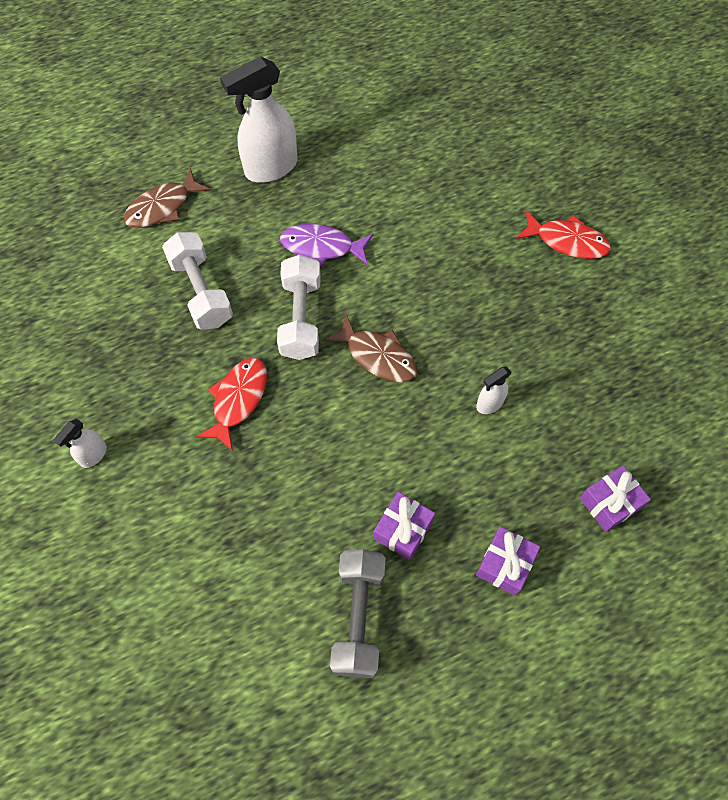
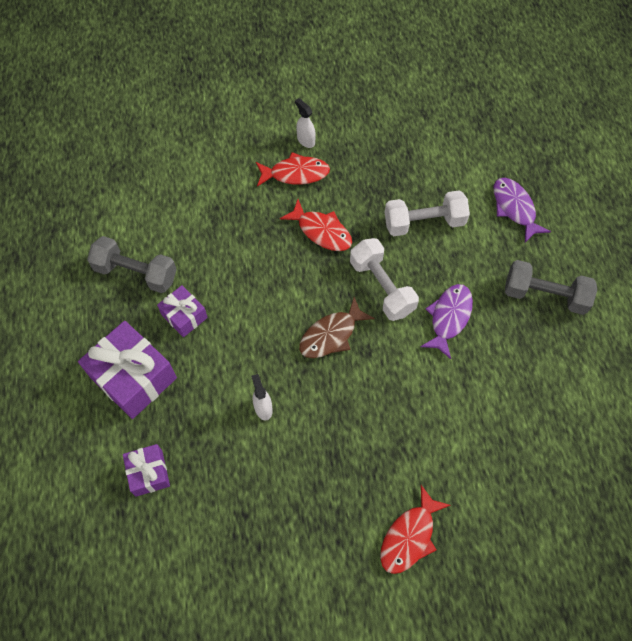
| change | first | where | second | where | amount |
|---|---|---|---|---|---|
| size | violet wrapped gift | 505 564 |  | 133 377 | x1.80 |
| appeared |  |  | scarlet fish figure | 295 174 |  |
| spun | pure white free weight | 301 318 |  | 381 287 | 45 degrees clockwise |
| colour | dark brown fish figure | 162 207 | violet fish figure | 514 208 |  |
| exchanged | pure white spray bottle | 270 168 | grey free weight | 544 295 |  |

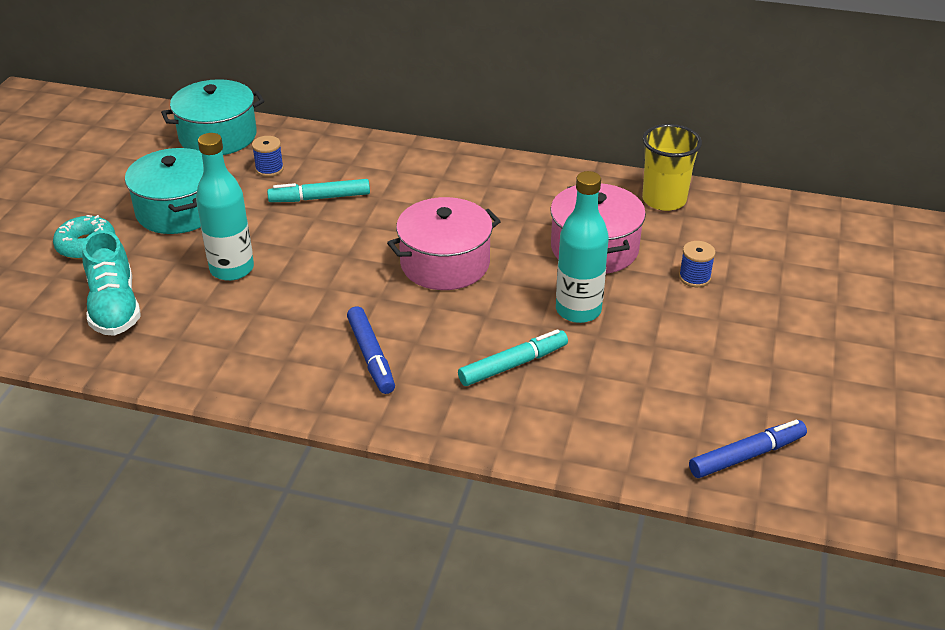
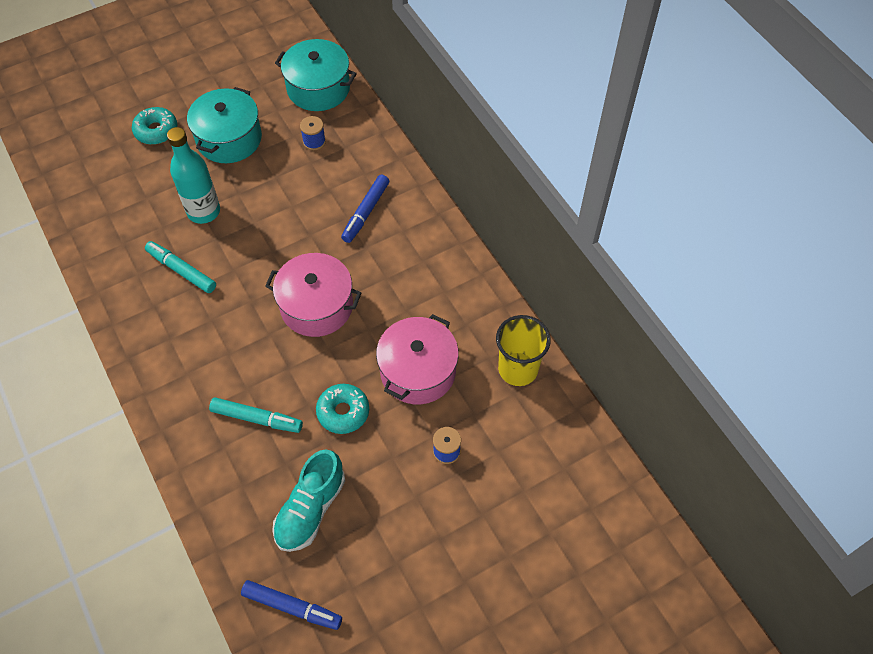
| change | first | where | second | where | amount |
|---|---|---|---|---|---|
| relocated | turquoise felt pen | 320 198 |  | 181 270 |  |
| relocated | turquoise lace-up shoe | 114 307 |  | 310 509 |  |
| exchanged | turquoise drink bottle | 578 310 | turquoise donut | 343 412 |  |
| relocated | cobalt felt pen | 371 356 |  | 366 212 |  |

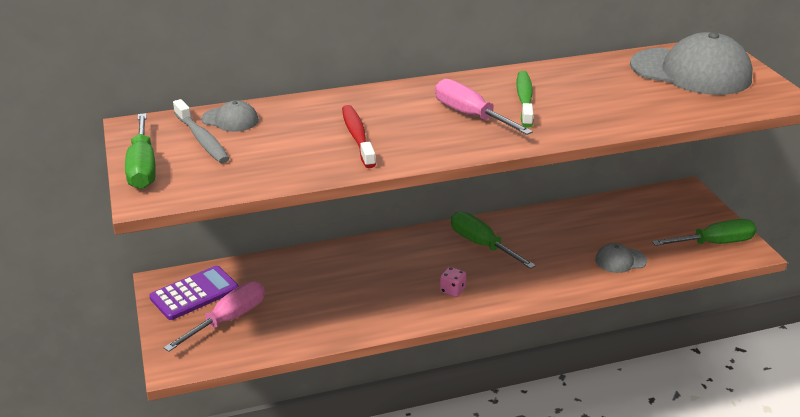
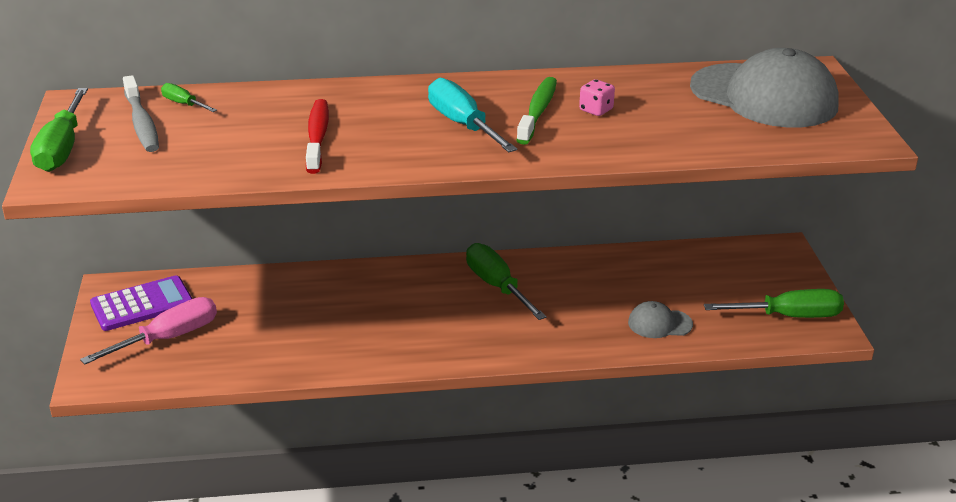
| change | first | where | second | where | amount |
|---|---|---|---|---|---|
| exchanged | grey baseball cap | 230 120 | emerald hand screwdriver | 184 104 |  |
| colour | rosy hand screwdriver | 471 116 | turquoise hand screwdriver | 463 125 |  |
| relocated | rosy game die | 452 290 |  | 596 110 |  |

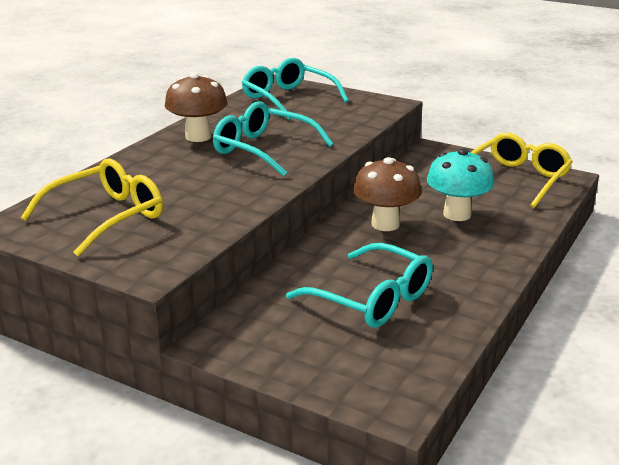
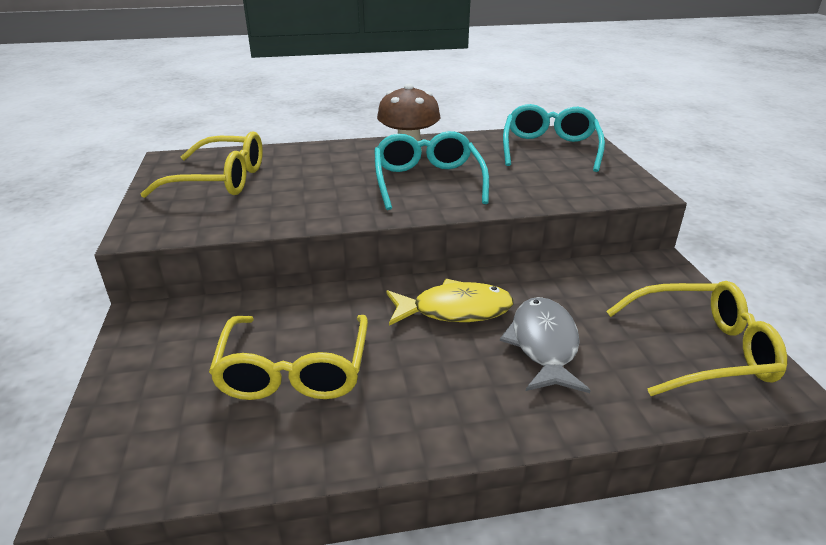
| change | first | where | second | where | amount |
|---|---|---|---|---|---|
| colour | turquoise spectacles | 373 300 | yellow spectacles | 294 371 |  |
| exchanged | dark brown toadstool | 385 224 | yellow fish figure | 455 310 |  |
| exchanged | turquoise toadstool | 457 214 | grey fish figure | 543 345 |  |

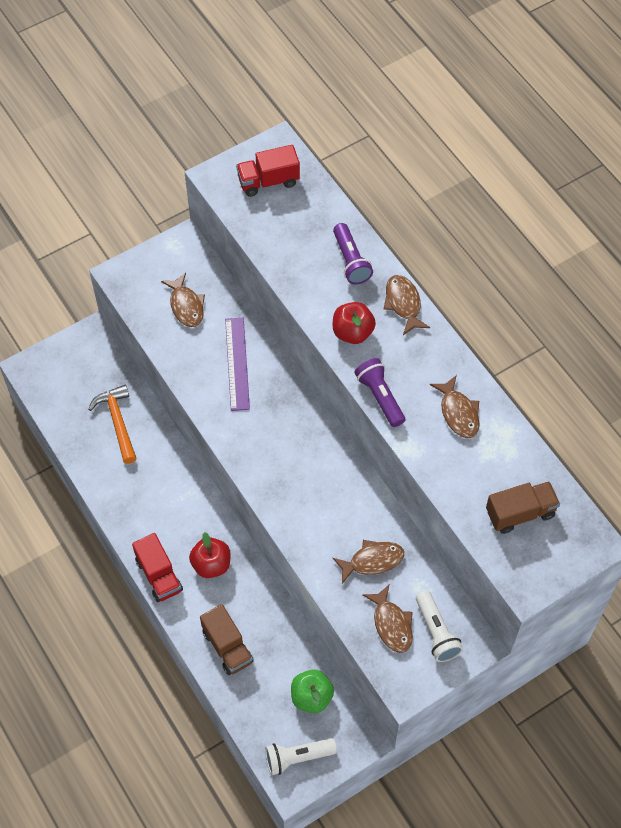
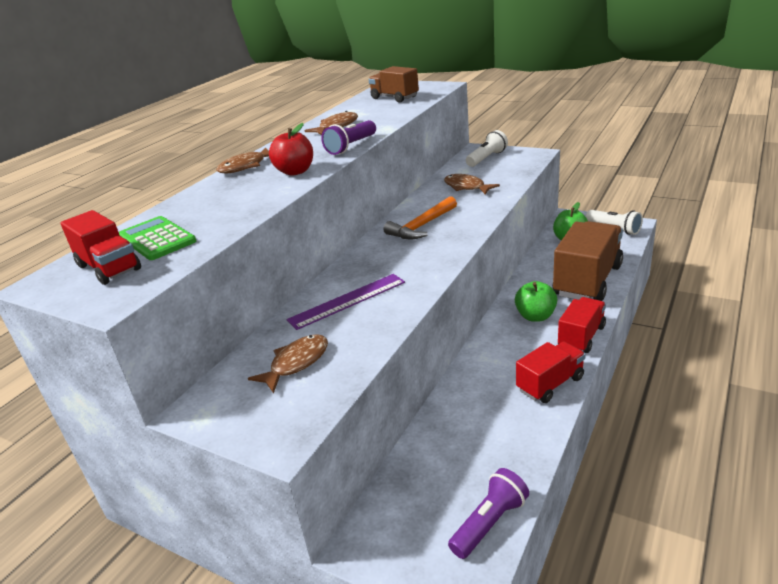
| change | first | where | second | where | amount |
|---|---|---|---|---|---|
| appeared |  |  | emerald adding machine | 157 239 |  |
| relocated | orange claw hammer | 117 422 |  | 421 226 |  |
| relocated | violet torch | 351 261 |  | 489 523 |  |
| colour | scarlet apple | 211 564 | emerald apple | 535 316 |  |
| appeared |  |  | scarlet lorry | 550 384 |  |
| size | dark brown lorry | 227 646 |  | 587 281 | x1.75 |
| missing | dark brown fish figure | 391 624 |  |  |  |

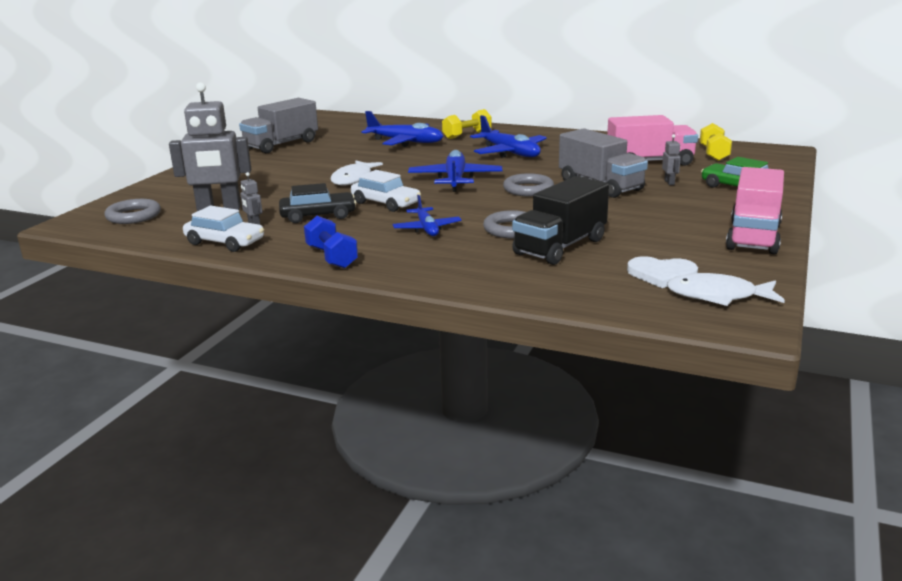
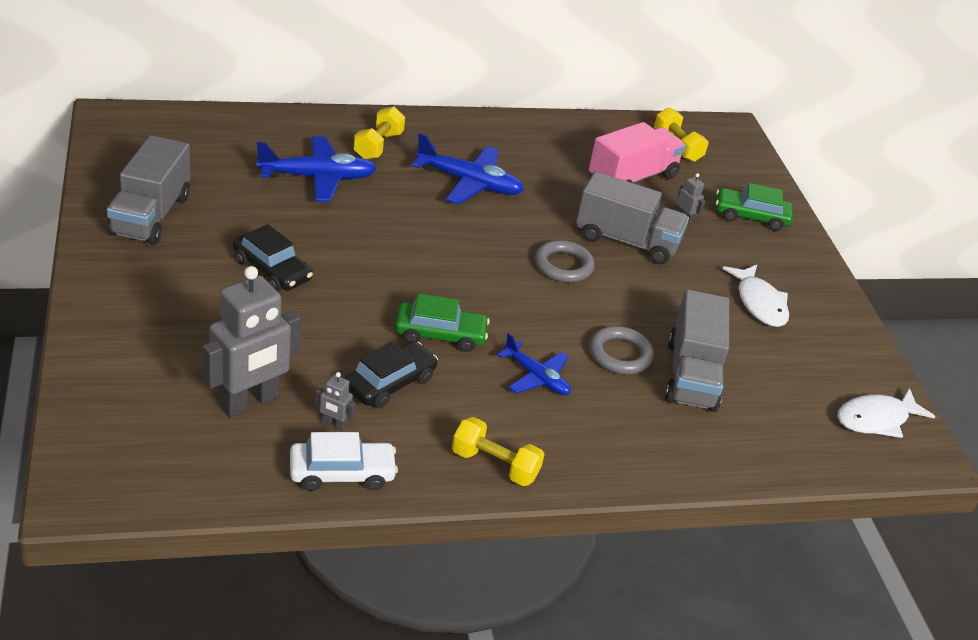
| change | first | where | second | where | amount |
|---|---|---|---|---|---|
| appeared |  |  | jet-black car | 272 270 |  |
| colour | pure white car | 386 203 | emerald car | 440 334 |  |
| colour | cobalt free weight | 331 257 | yellow free weight | 494 465 |  |
| colour | jet-black lorry | 560 247 | grey lorry | 691 375 |  |
| relocated | pure white fish figure | 354 179 |  | 759 303 |  |
| missing | grey torus | 133 216 |  |  |  |
| missing | cobalt aeroplane | 455 179 |  |  |  |
| missing | pure white heart | 661 274 |  |  |  |
| missing | rosy lorry | 753 237 |  |  |  |

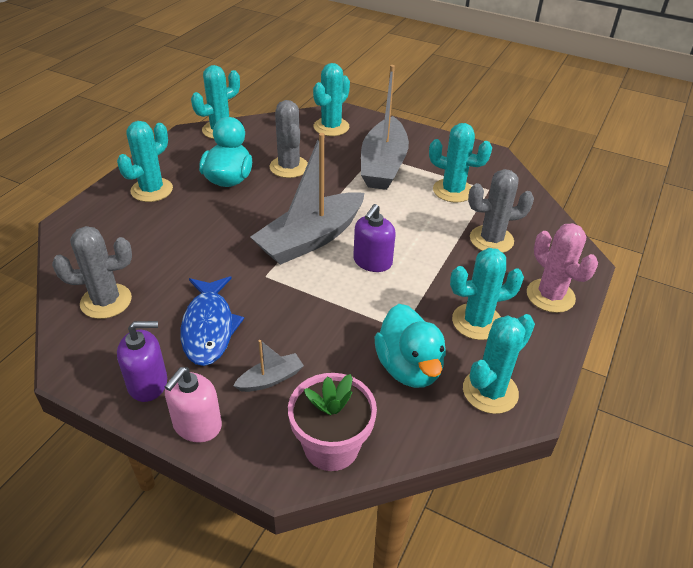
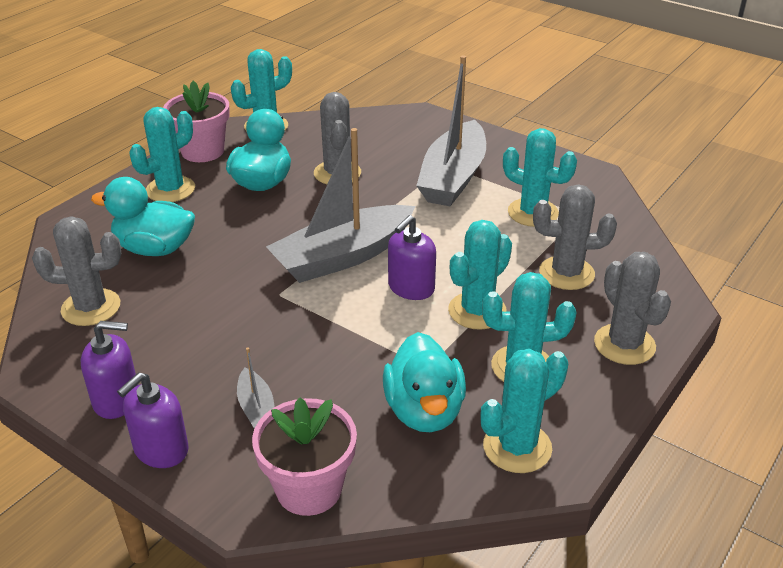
| change | first | where | second | where | amount |
|---|---|---|---|---|---|
| appeared |  |  | turquoise rubber duck | 154 249 |  |
| colour | rosy soap dispenser | 197 425 | violet soap dispenser | 161 449 |  |
| appeared |  |  | rosy plant pot | 202 151 |  |
| spun | grey toy boat | 270 379 |  | 256 408 | 90 degrees clockwise |
| relocated | turquoise saguaro cactus | 331 127 |  | 477 311 |  |
| colour | rosy saguaro cactus | 550 296 | grey saguaro cactus | 624 344 |  |
| missing | cobalt fish figure | 209 327 |  |  |  |

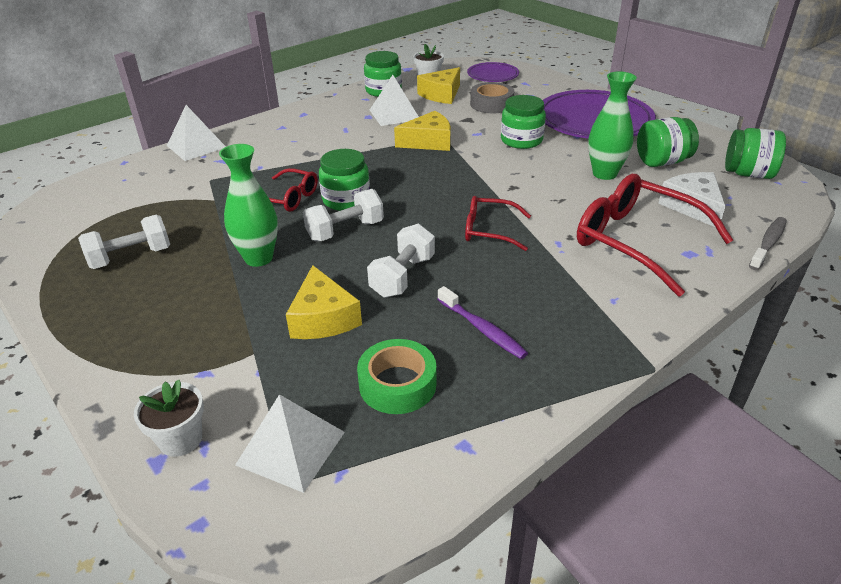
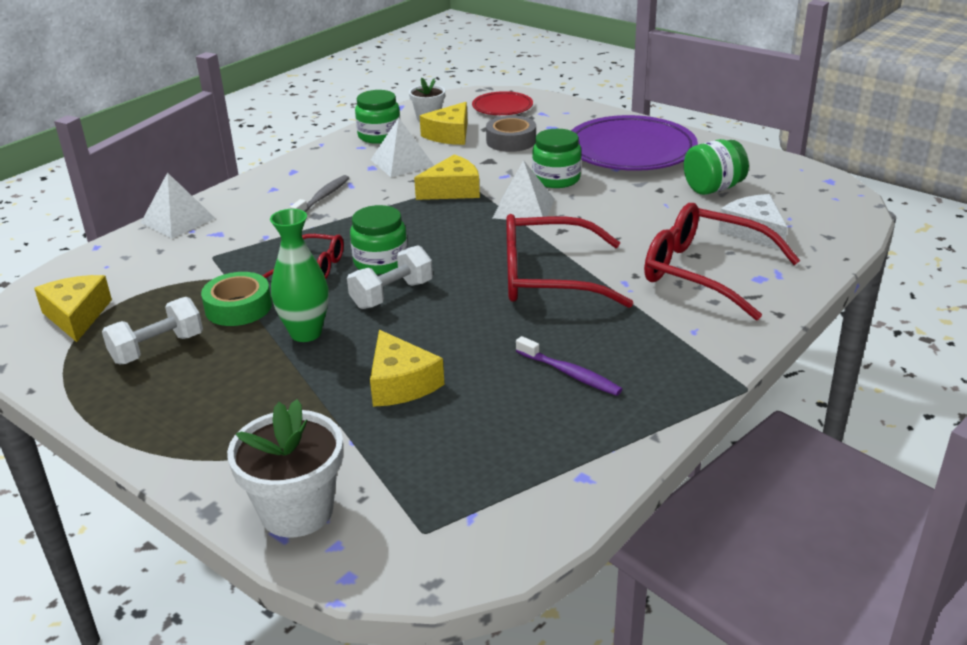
| change | first | where | second | where | amount |
|---|---|---|---|---|---|
| appeared |  |  | yellow cheese | 77 316 |  |
| relocated | emerald sticky tape | 397 384 |  | 238 307 |  |
| size | pure white plant pot | 180 439 |  | 297 511 | x1.67 |
| relocated | grey tooth brush | 768 243 |  | 322 197 |  |
| colour | violet dinner plate | 492 75 | scarlet dinner plate | 502 107 |  |
| relocated | pure white pyramid | 291 448 |  | 523 208 |  |
| size | scarlet spectacles | 489 230 |  | 549 278 | x1.80 |
| missing | pure white free weight | 402 276 |  |  |  |
| missing | emerald vase | 604 174 |  |  |  |
| missing | emerald jam jar | 748 174 |  |  |  |

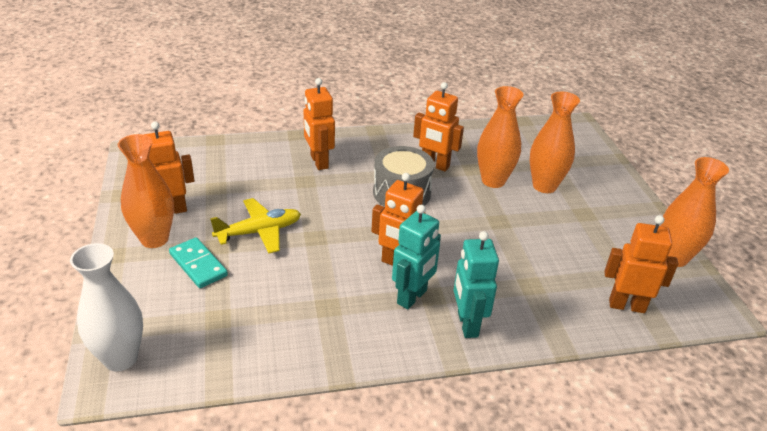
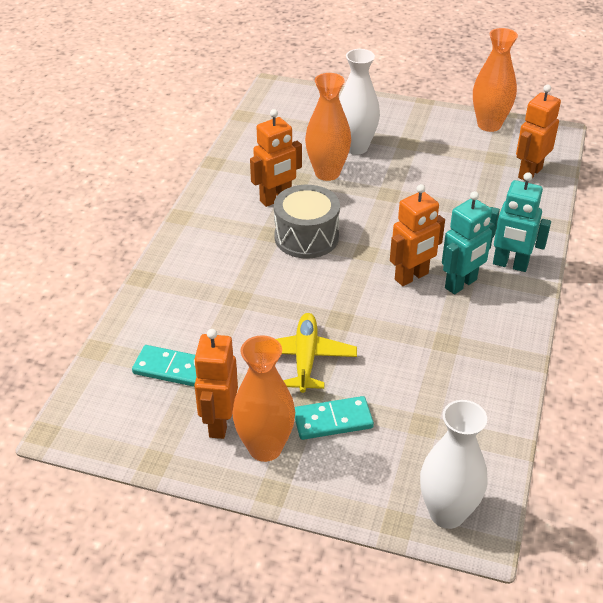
| change | first | where | second | where | amount |
|---|---|---|---|---|---|
| appeared |  |  | turquoise domino tile | 171 368 |  |
| colour | orange vase | 544 186 | pure white vase | 356 147 |  |
| spun | turquoise robot figure | 412 297 |  | 461 284 | 75 degrees clockwise |
| missing | orange robot figure | 319 162 |  |  |  |

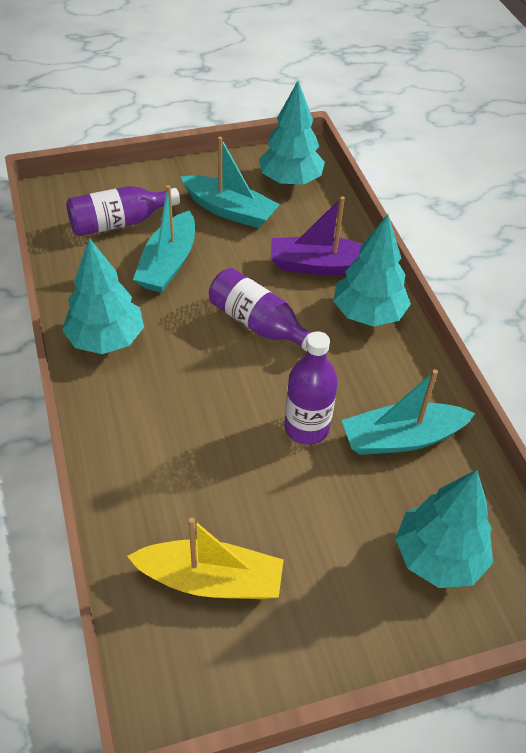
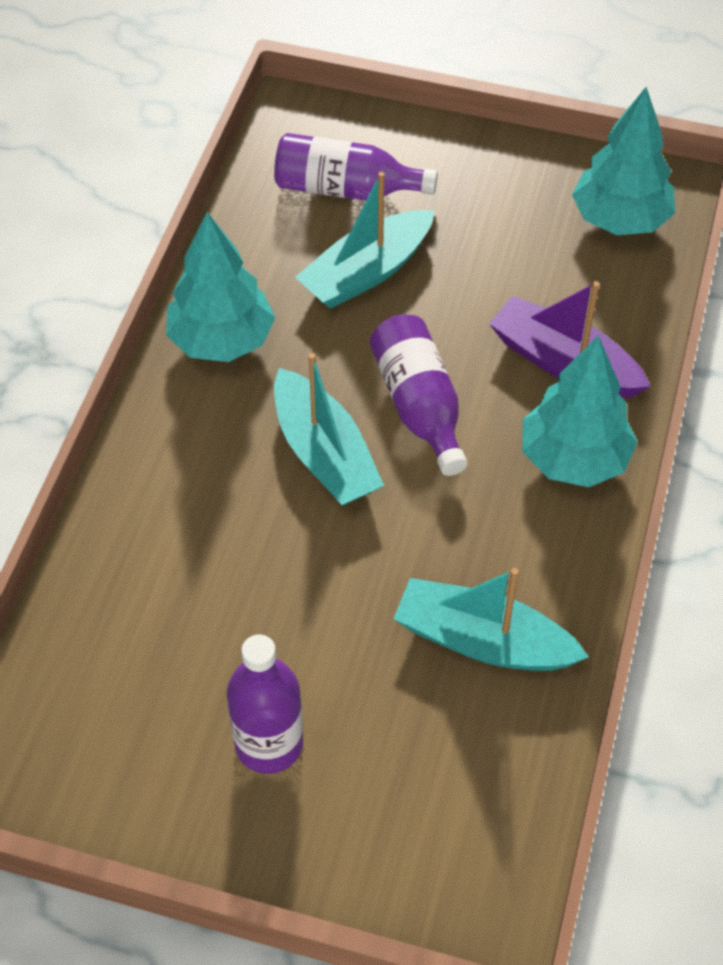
| change | first | where | second | where | amount |
|---|---|---|---|---|---|
| relocated | violet drink bottle | 306 428 |  | 269 744 |  |
| relocated | turquoise toy boat | 230 210 |  | 324 454 |  |
| missing | yellow toy boat | 211 580 |  |  |  |
| missing | turquoise toy tree | 438 557 |  |  |  |

